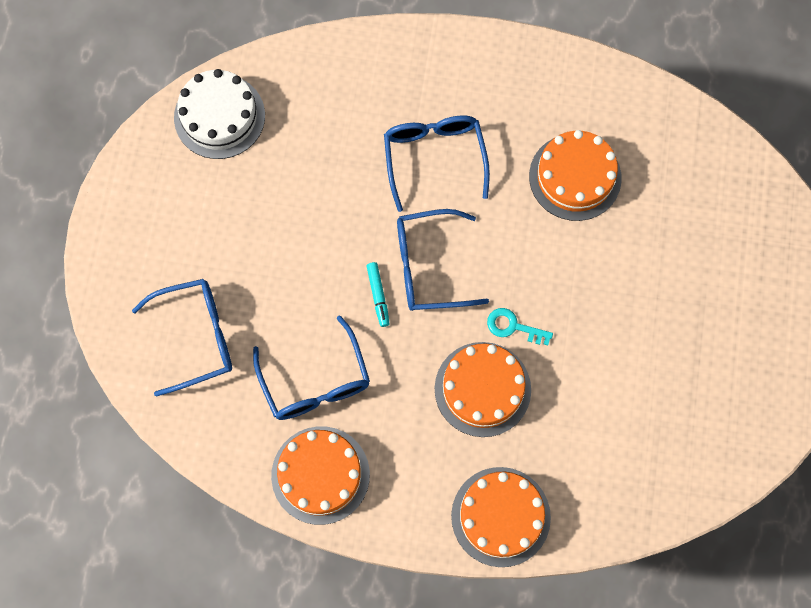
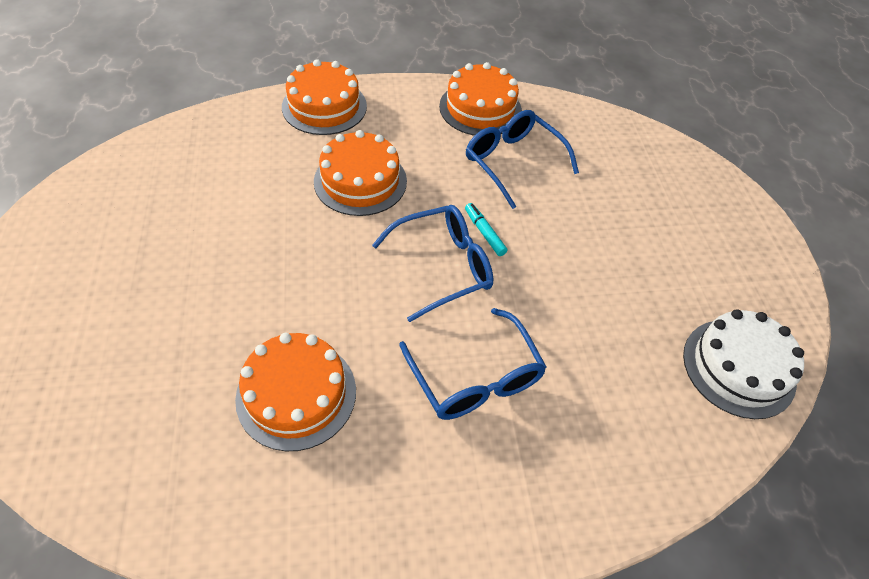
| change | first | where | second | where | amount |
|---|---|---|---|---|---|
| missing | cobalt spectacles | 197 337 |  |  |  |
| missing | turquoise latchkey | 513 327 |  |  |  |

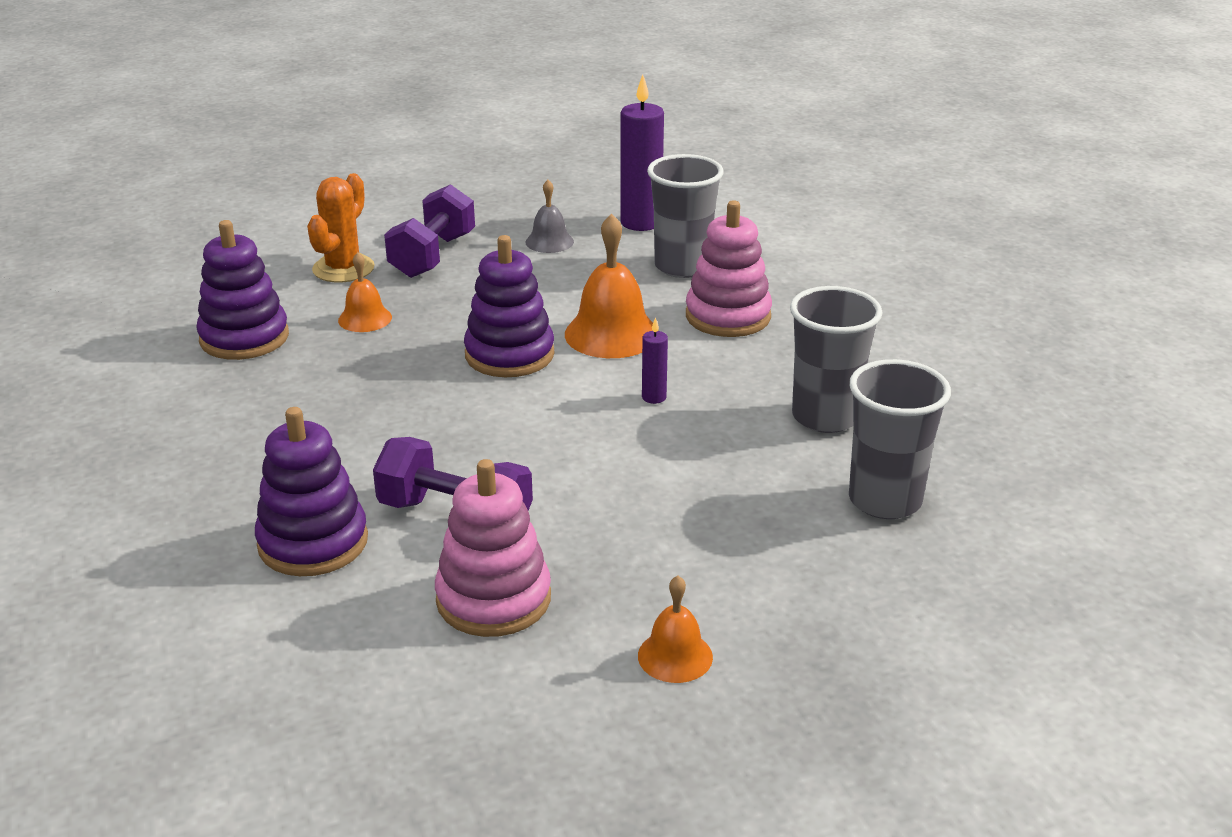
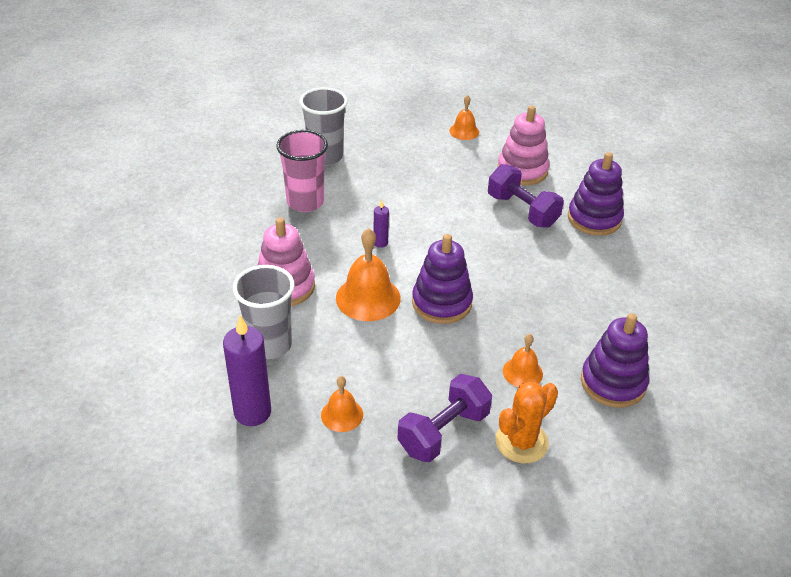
| change | first | where | second | where | amount |
|---|---|---|---|---|---|
| colour | grey beaker | 825 417 | rosy beaker | 305 202 |  |
| colour | grey hand bell | 549 242 | orange hand bell | 342 415 |  |

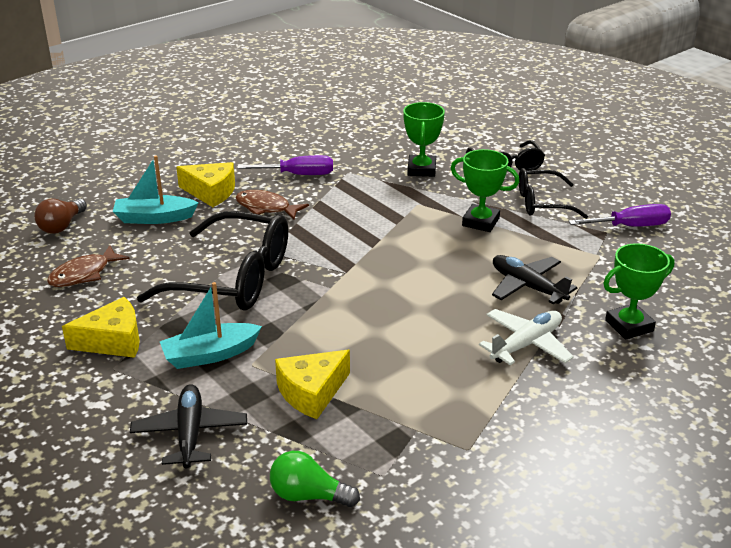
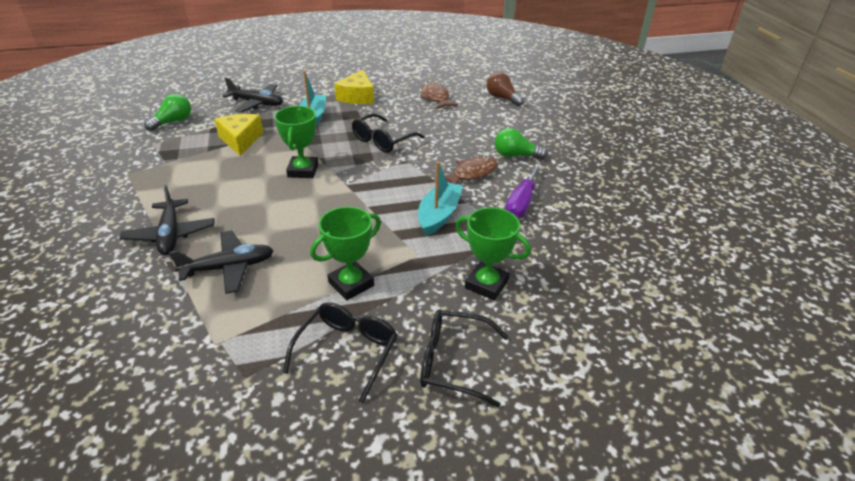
| change | first | where | second | where | amount |
|---|---|---|---|---|---|
| colour | pure white aeroplane | 526 344 | jet-black aeroplane | 170 234 |  |
| relocated | emerald trophy | 629 326 |  | 303 171 |  |
| size | jet-black spectacles | 234 279 |  | 382 141 | x0.58 |
| relocated | turquoise toy boat | 154 218 |  | 439 215 |  |
| exchanged | yellow cheese | 211 192 | emerald lightbulb | 515 155 |  |
| missing | violet hand screwdriver | 630 226 |  |  |  |

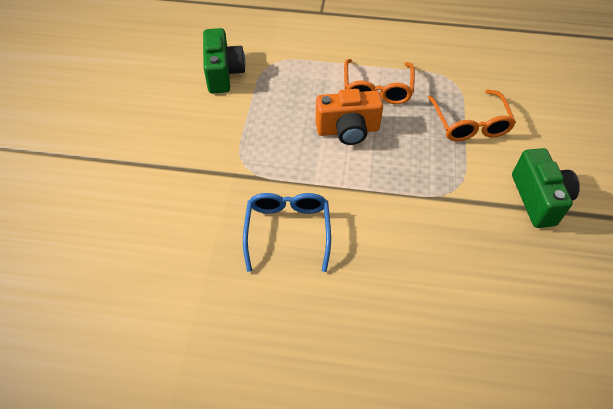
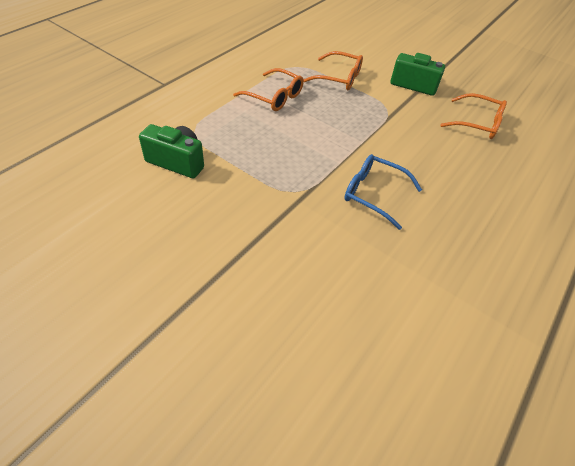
| change | first | where | second | where | amount |
|---|---|---|---|---|---|
| appeared |  |  | orange spectacles | 477 123 |  |
| missing | orange photo camera | 348 130 |  |  |  |

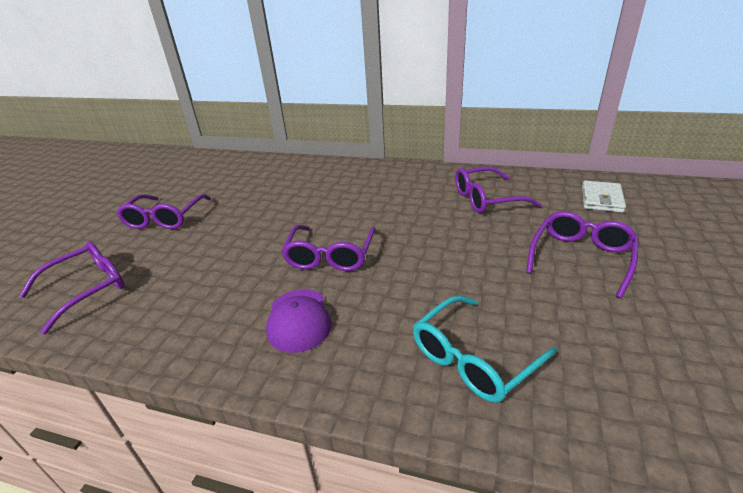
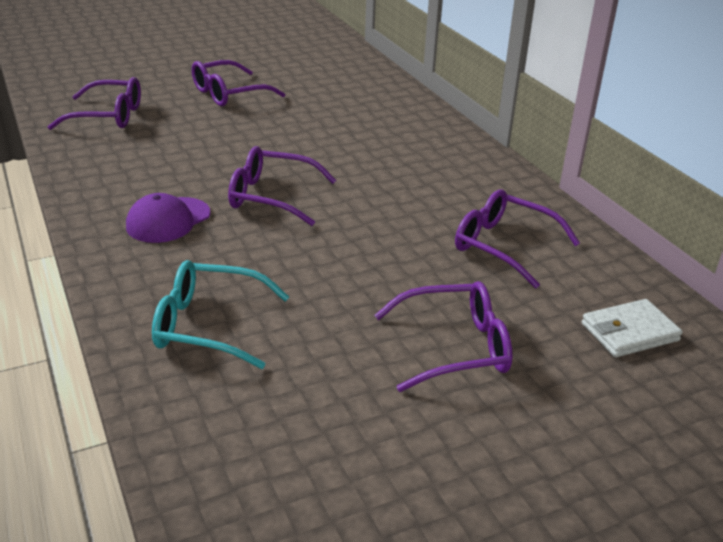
| change | first | where | second | where | amount |
|---|---|---|---|---|---|
| spun | violet spectacles | 330 256 |  | 271 196 | 45 degrees clockwise |

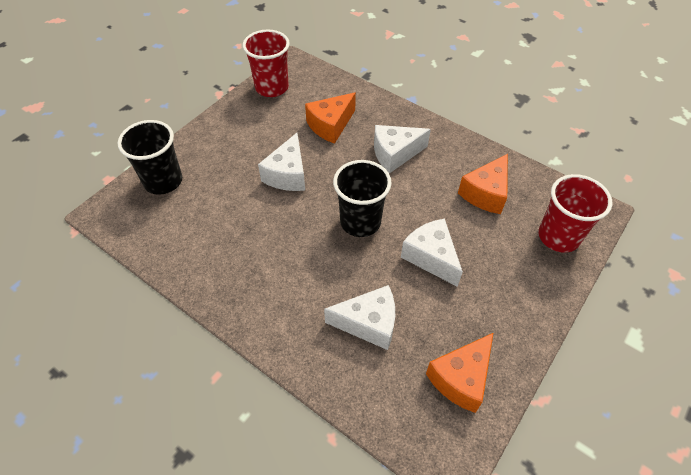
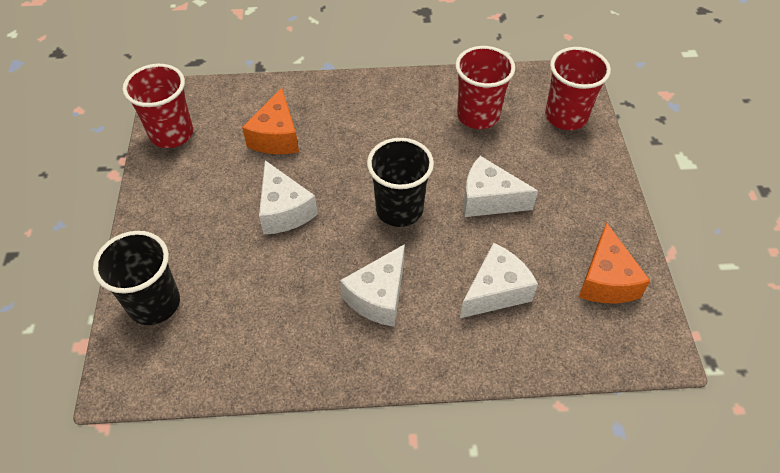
| change | first | where | second | where | amount |
|---|---|---|---|---|---|
| relocated | pure white cheese | 395 154 |  | 379 297 |  |
| exchanged | orange cheese | 485 193 | scarlet beaker | 478 115 |  |

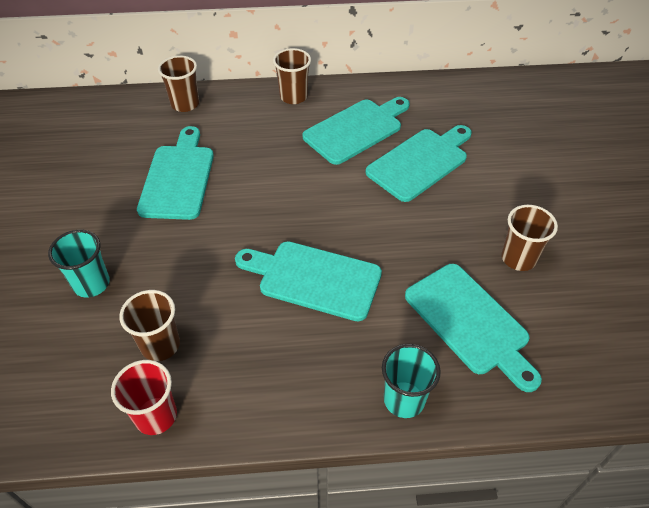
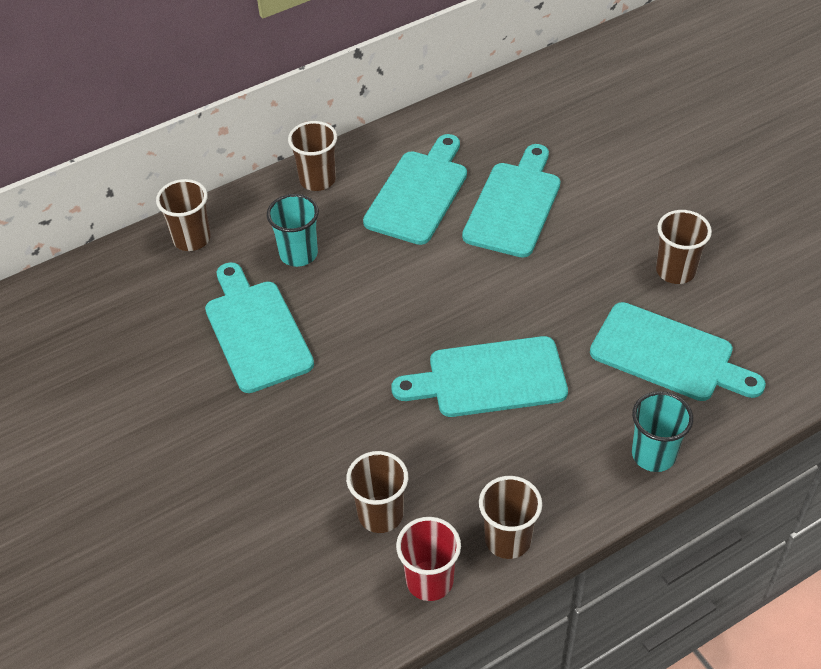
| change | first | where | second | where | amount |
|---|---|---|---|---|---|
| relocated | turquoise beaker | 91 284 |  | 298 254 |  |
| appeared |  |  | dark brown beaker | 508 539 |  |

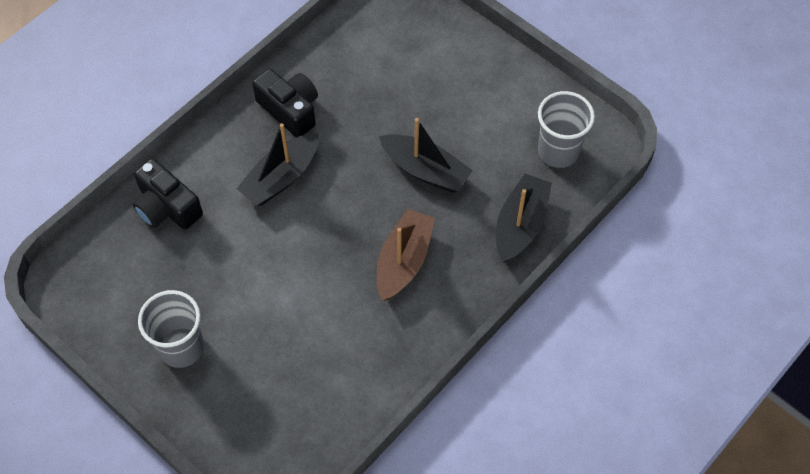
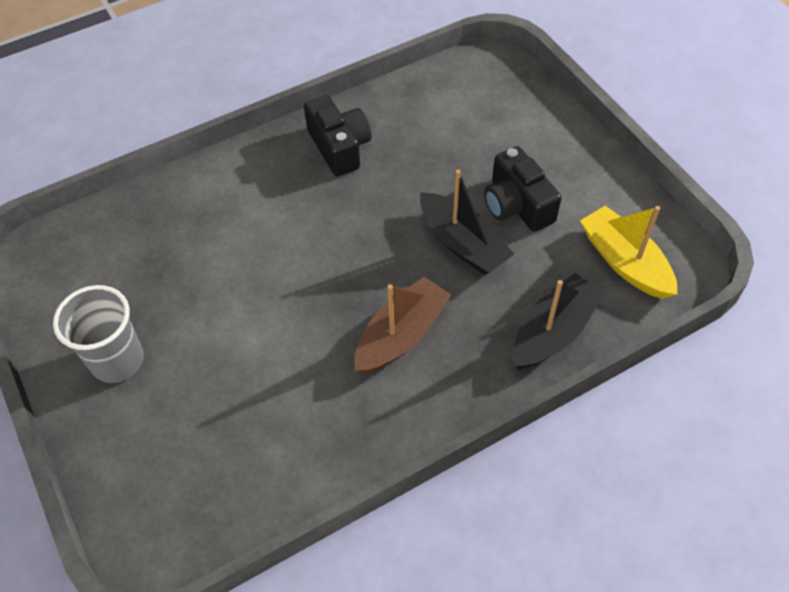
| change | first | where | second | where | amount |
|---|---|---|---|---|---|
| relocated | jet-black photo camera | 167 207 |  | 517 205 |  |
| exchanged | grey beaker | 558 151 | yellow toy boat | 624 262 |  |
| missing | jet-black toy boat | 281 177 |  |  |  |

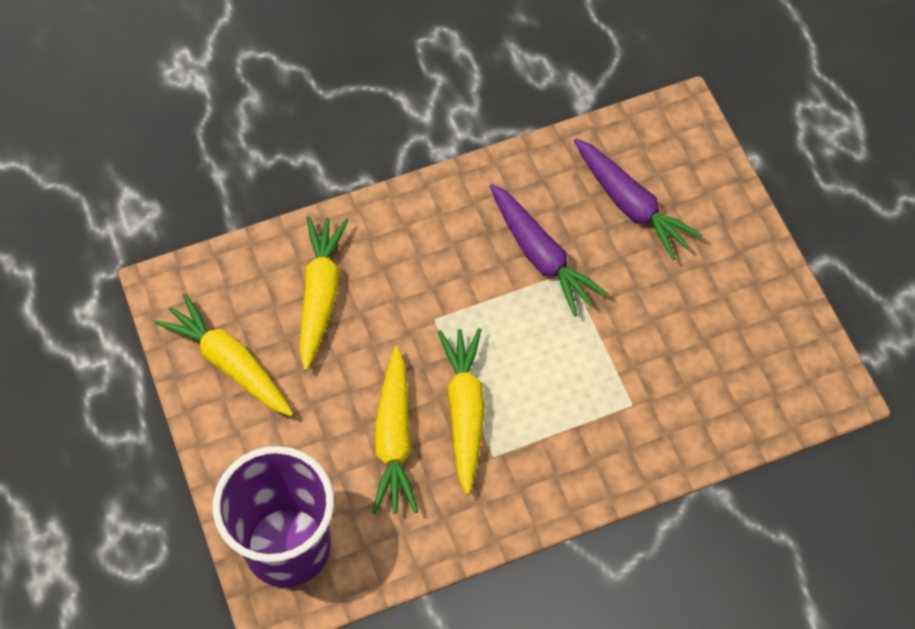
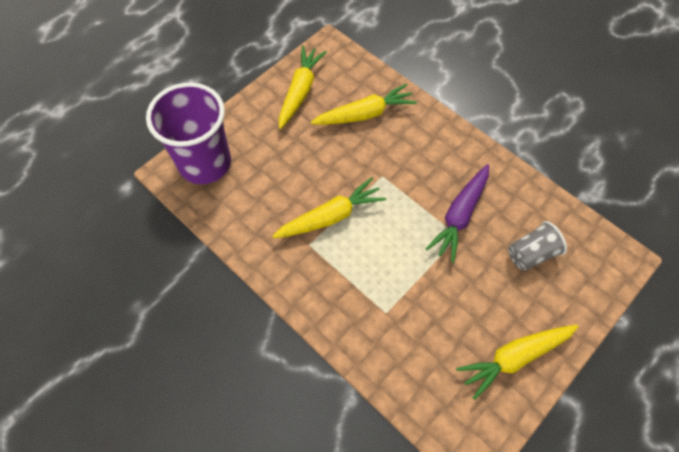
| change | first | where | second | where | amount |
|---|---|---|---|---|---|
| relocated | yellow root vegetable | 394 439 |  | 514 357 |  |
| exchanged | violet root vegetable | 631 205 | grey beaker | 531 254 |  |

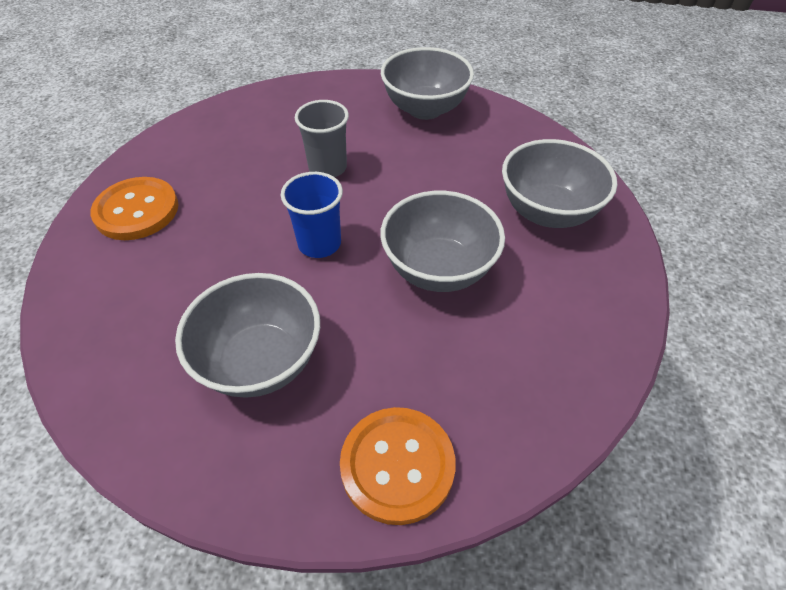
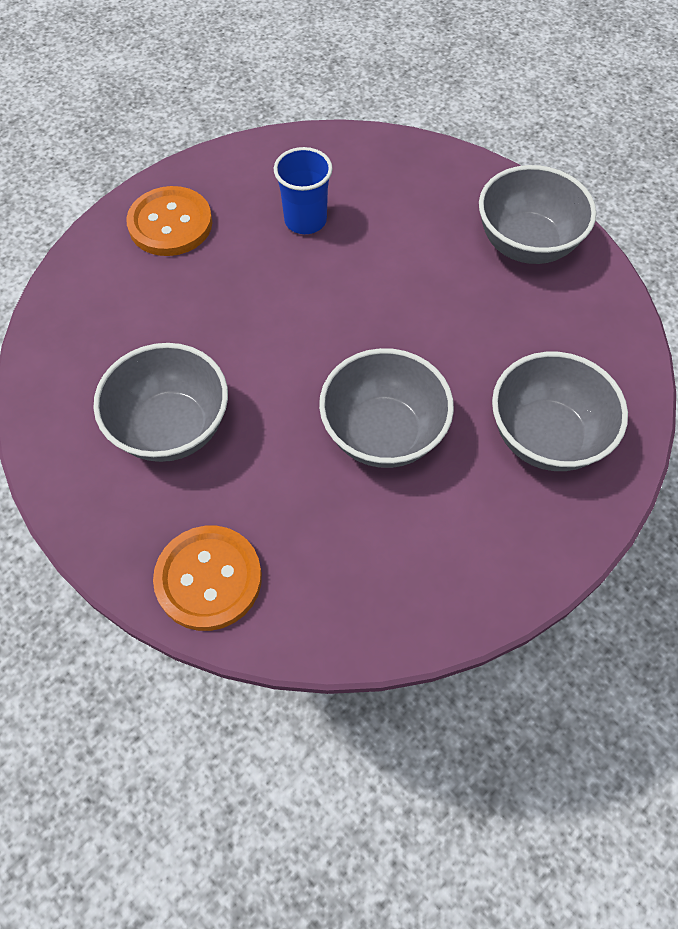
| change | first | where | second | where | amount |
|---|---|---|---|---|---|
| relocated | cobalt beaker | 319 243 |  | 305 220 |  |
| missing | grey beaker | 327 168 |  |  |  |

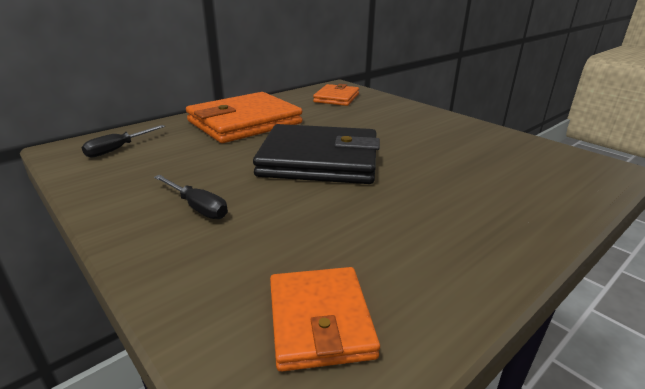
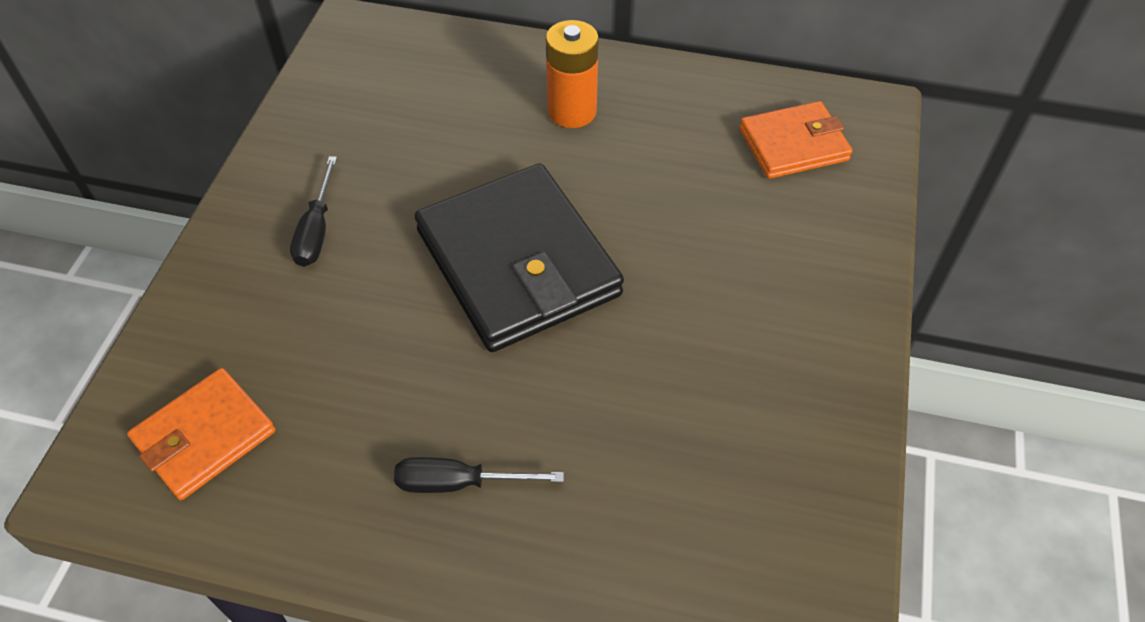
| change | first | where | second | where | amount |
|---|---|---|---|---|---|
| relocated | jet-black hand screwdriver | 118 149 |  | 459 483 |  |
| exchanged | orange card wallet | 244 122 | orange AA battery | 572 111 |  |

